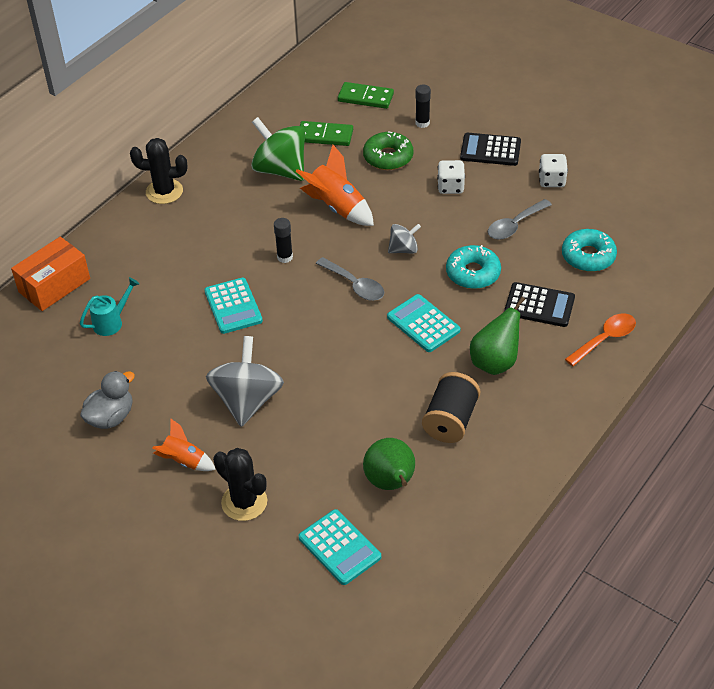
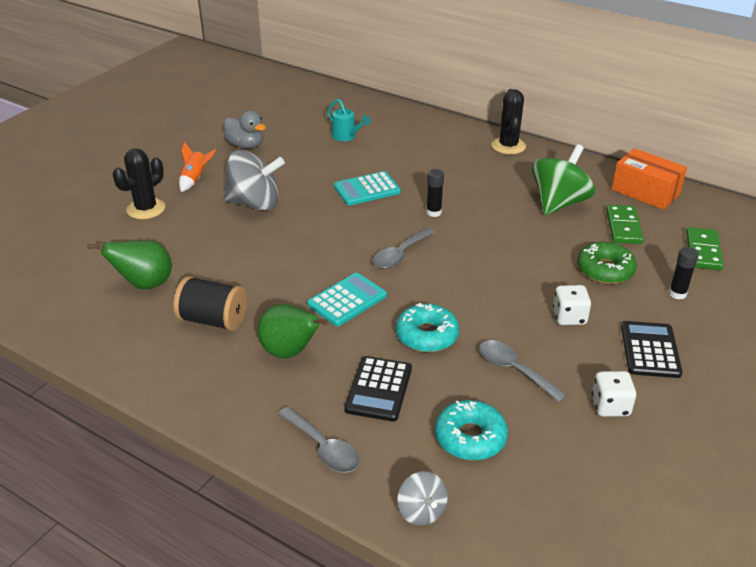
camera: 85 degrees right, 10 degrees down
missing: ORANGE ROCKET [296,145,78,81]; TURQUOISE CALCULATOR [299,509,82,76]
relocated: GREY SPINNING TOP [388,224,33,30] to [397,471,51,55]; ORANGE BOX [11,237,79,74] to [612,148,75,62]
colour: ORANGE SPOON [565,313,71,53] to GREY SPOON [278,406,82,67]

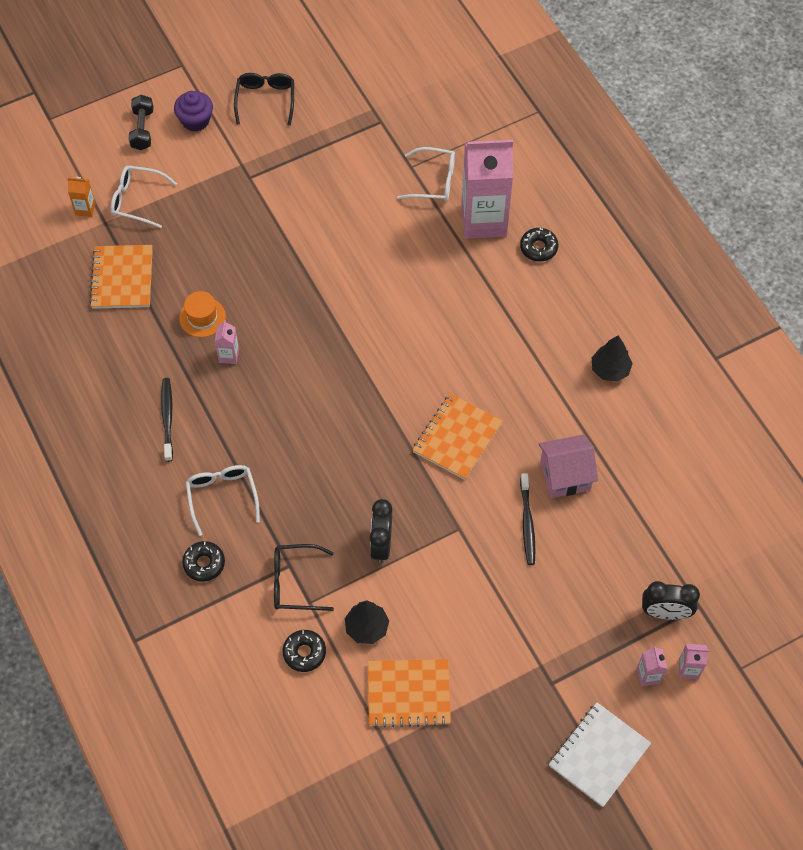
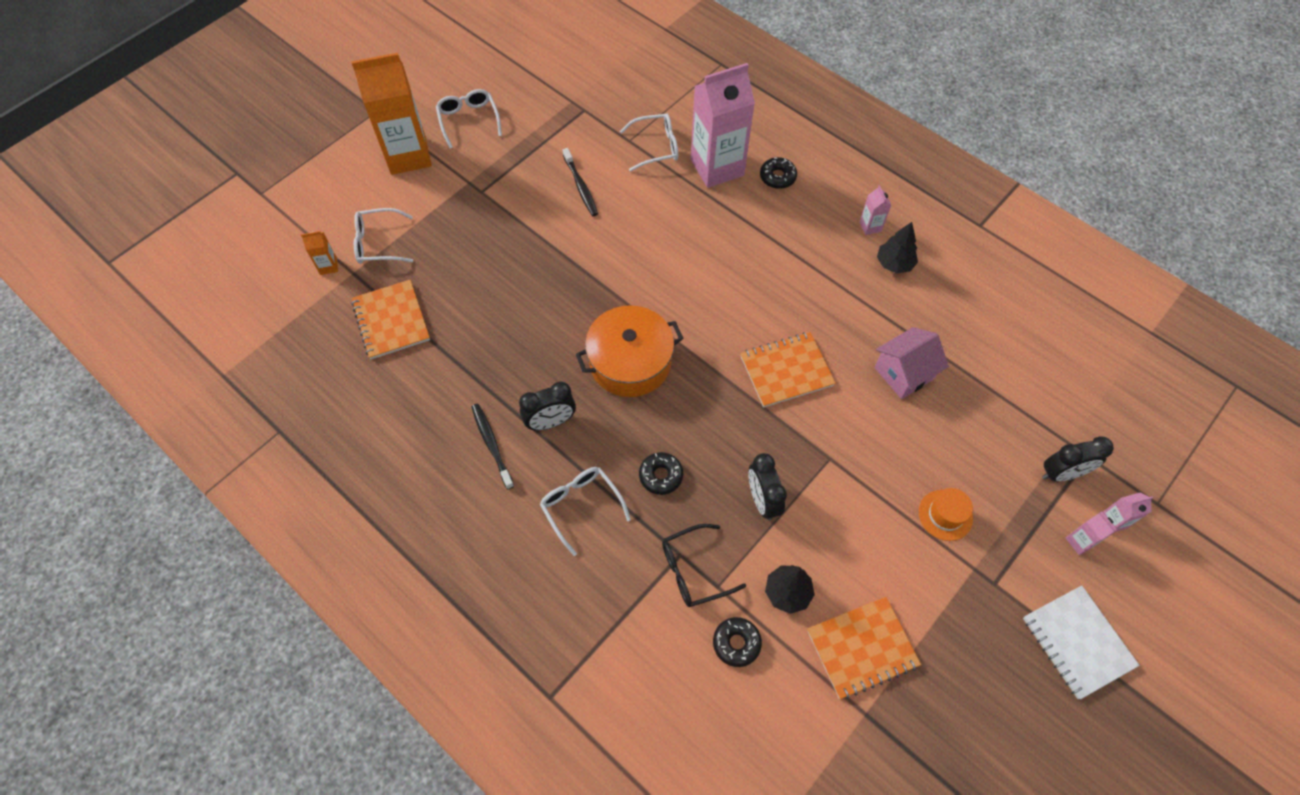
camera: 20 degrees left, 0 degrees up
missing: BLACK DUMBBELL [129,95,24,55]
appeared: ORANGE POT [576,305,108,92]; BLACK CLOCK [519,382,57,48]
relocated: ORANGE HAT [179,291,47,46] to [919,488,54,53]; PINK CARTON [215,320,24,44] to [859,185,32,50]; BLACK TOOTHBRUSH [520,473,15,92] to [563,148,35,68]; BLACK DONUT [182,541,43,41] to [639,452,44,43]
exchanged: PURPLE CUPCAKE [174,91,39,41] to ORANGE CARTON [351,53,81,122]
colour: BLACK GLASSES [234,73,60,53] to WHITE GLASSES [436,89,66,59]
spun: ORANGE NOTEBOOK [412,393,91,87] = [740,332,96,76] 60 degrees clockwise; WHITE NOTEBOOK [548,702,103,105] = [1023,585,117,114] 45 degrees counterclockwise

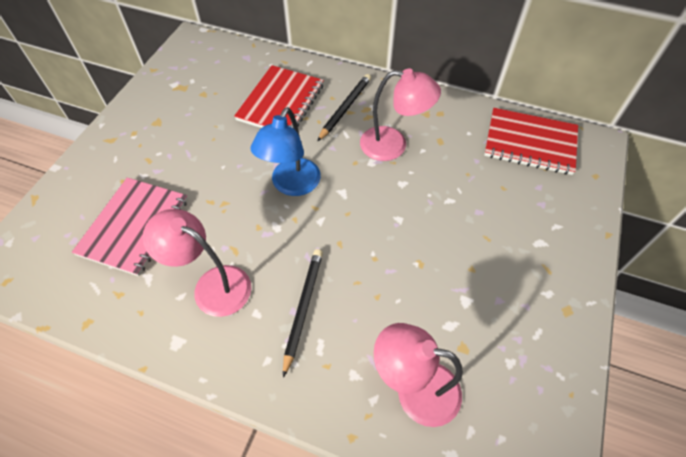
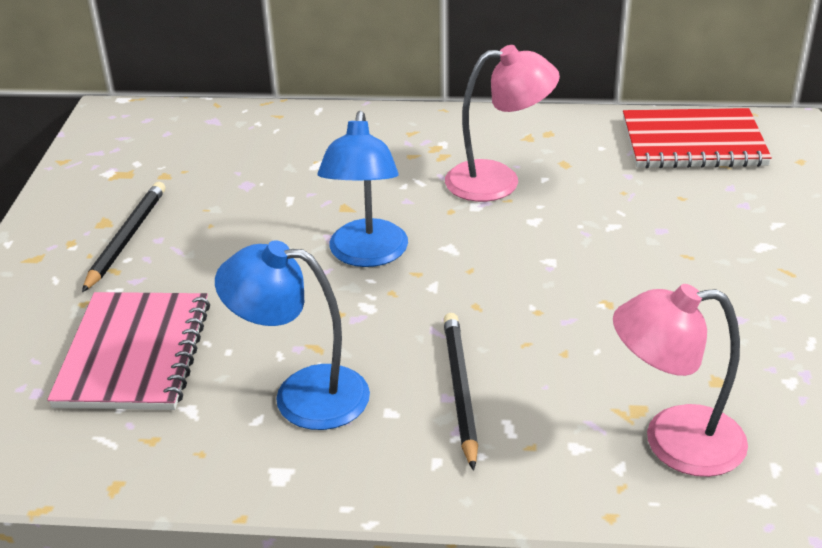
camera: 15 degrees left, 20 degrees down
missing: RED NOTEBOOK [234,65,90,63]
relocated: BLACK PENCIL [317,74,54,68] to [82,182,83,110]
colour: PINK LAMP [143,209,108,108] to BLUE LAMP [215,240,155,190]

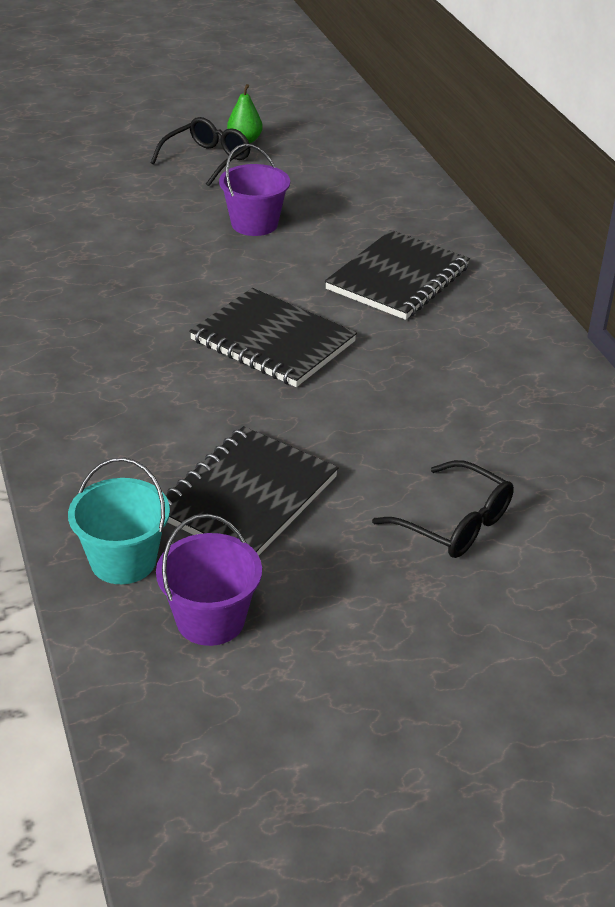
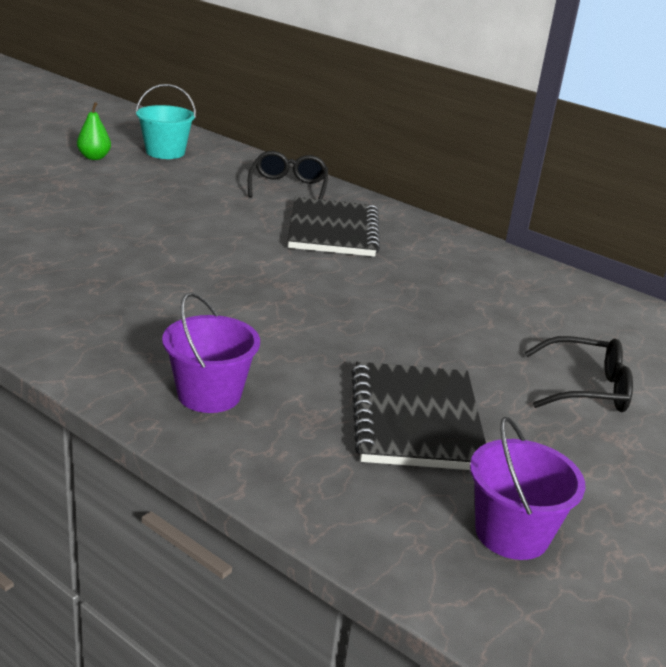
camera: 35 degrees left, 10 degrees down
missing: BLACK NOTEBOOK [189,288,168,99]
relocated: BLACK GLASSES [151,117,99,69] to [248,151,80,48]; PURPLE BUCKET [219,144,71,92] to [162,292,98,121]; TURQUOISE BUCKET [68,458,102,126] to [135,84,61,75]

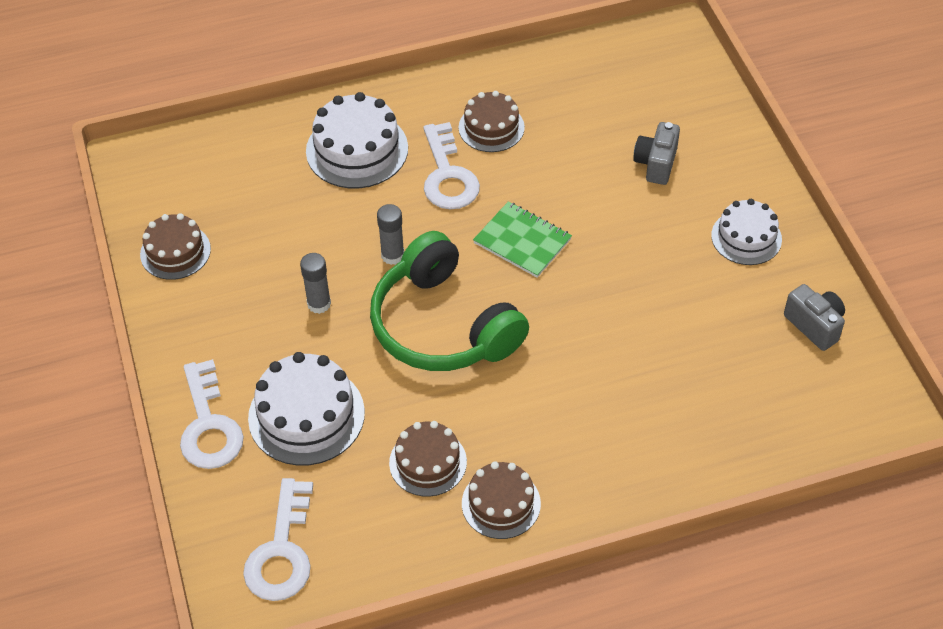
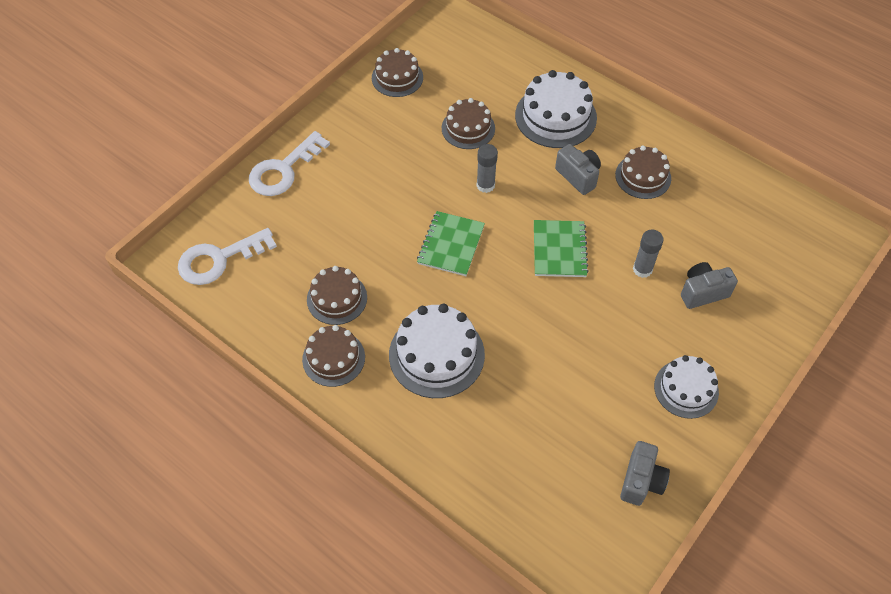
camera: 55 degrees right, 5 degrees up
appeared: BROWN CAKE [442,98,53,51]
relocated: GREY GLUE STICK [300,253,31,61] to [633,230,31,48]; WHITE CAKE [248,352,117,114] to [389,304,96,94]
exchanged: WHITE KEY [423,122,57,87] to GREY CAMERA [555,144,46,51]; GREEN HEADPHONES [370,231,159,140] to GREEN NOTEBOOK [417,211,68,65]

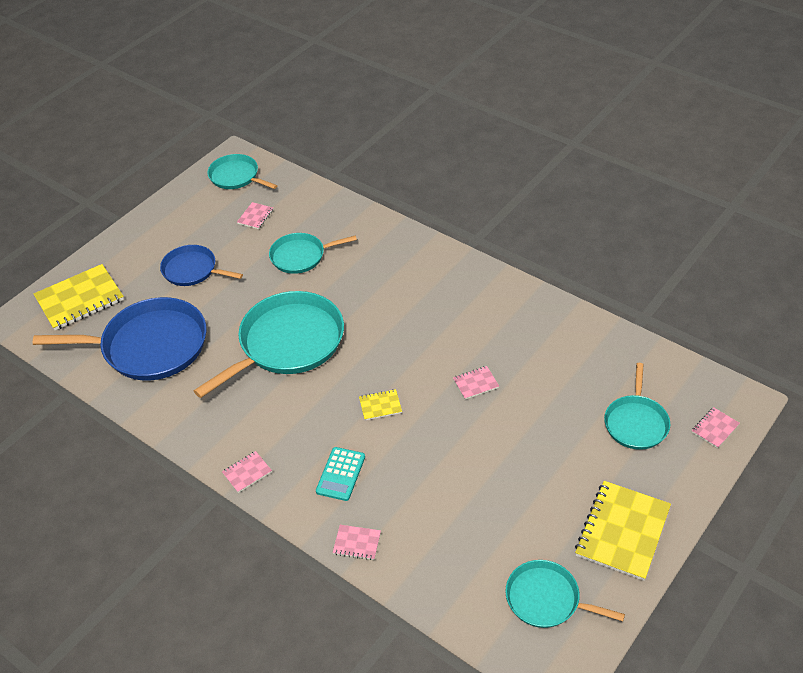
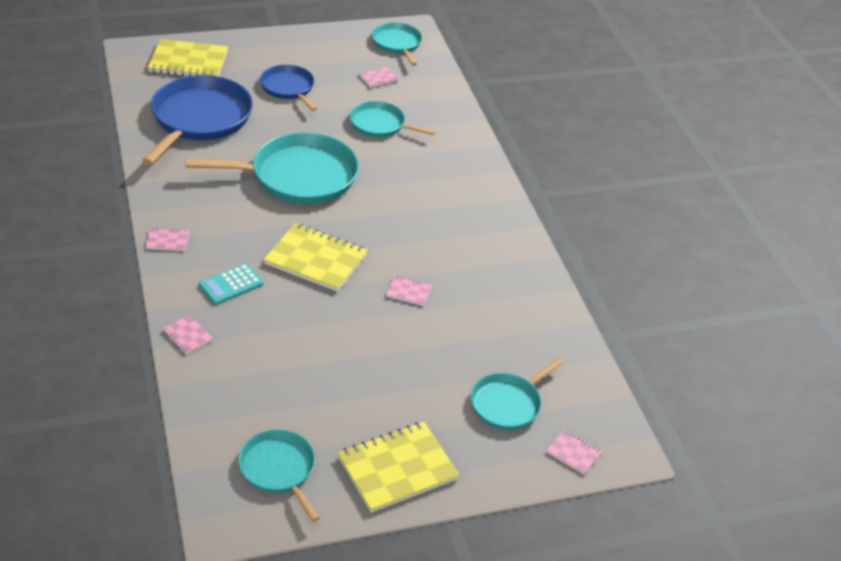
camera: 30 degrees right, 5 degrees down
spun: BLUE PAN [33,297,174,83] = [142,75,111,90] 105 degrees counterclockwise; PINK NOTEBOOK [692,407,48,41] = [546,430,56,45] 45 degrees clockwise
size: YELLOW NOTEBOOK [359,389,43,31] = [264,223,104,69] x2.15

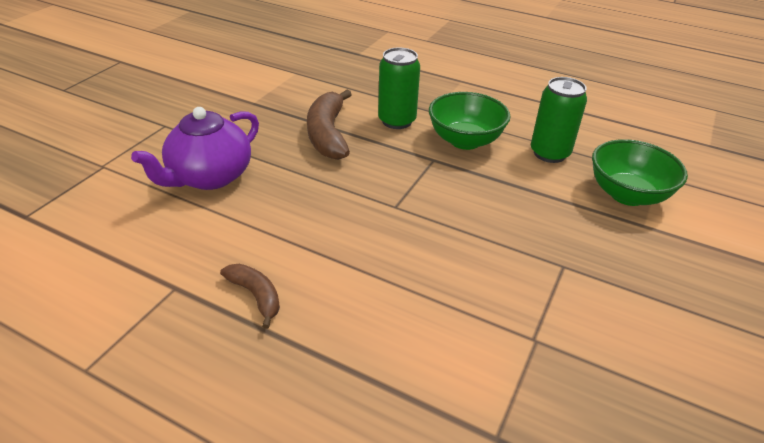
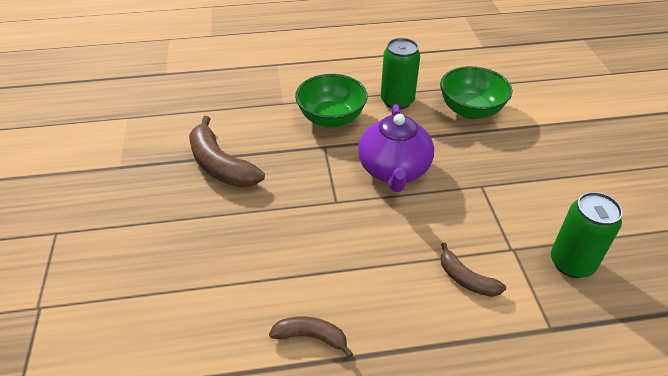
camera: 35 degrees left, 5 degrees up
appeared: BROWN BANANA [441,243,65,54]
relocated: GREEN CAN [378,48,42,81] to [551,192,72,86]; PURPLE TEAPOT [131,107,128,83] to [358,104,76,88]

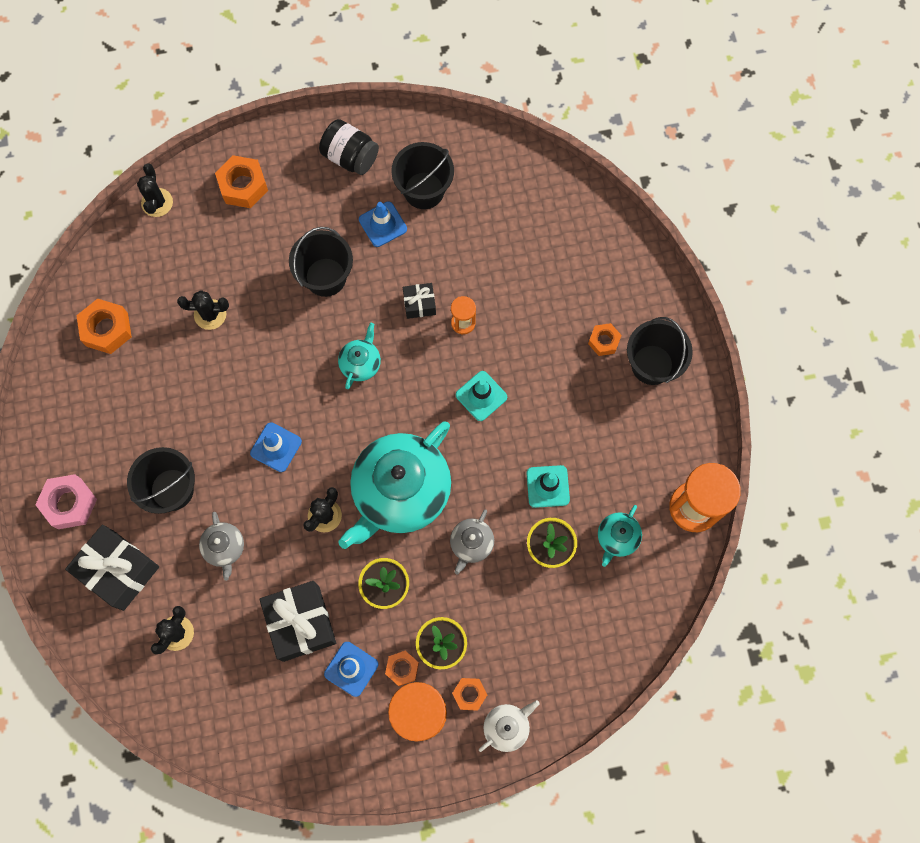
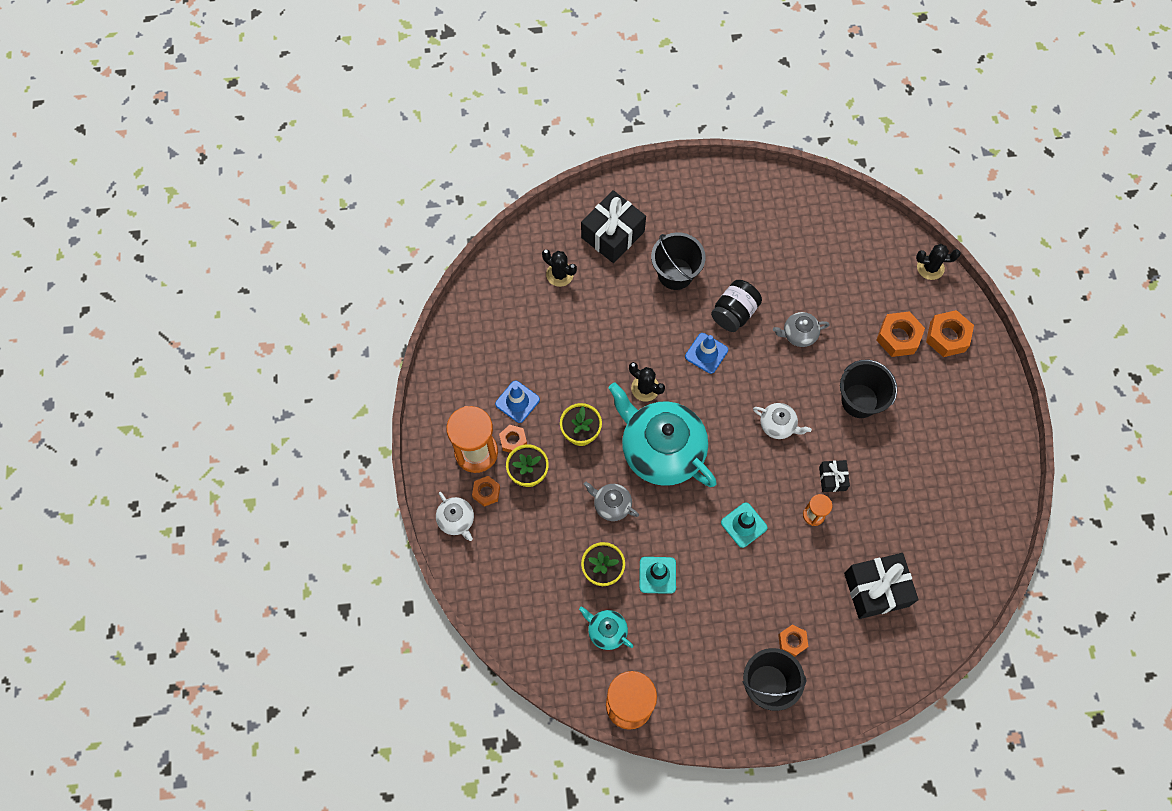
camera: 95 degrees right, 5 degrees down
missing: BLACK BUCKET [391,142,63,67]; BLUE TRAFFIC CONE [359,201,48,46]; BLACK CACTUS [177,290,52,40]; PINK NUT [35,474,62,55]
relocated: BLACK JAR [319,119,60,56] to [711,280,51,52]; ORANGE NUT [76,299,56,55] to [876,311,49,46]; GREY TEAPOT [199,512,45,69] to [773,312,57,35]; BLACK GIFT [259,581,77,81] to [844,553,75,66]
colour: TURQUOISE TEAPOT [338,323,43,66] to WHITE TEAPOT [753,403,59,36]

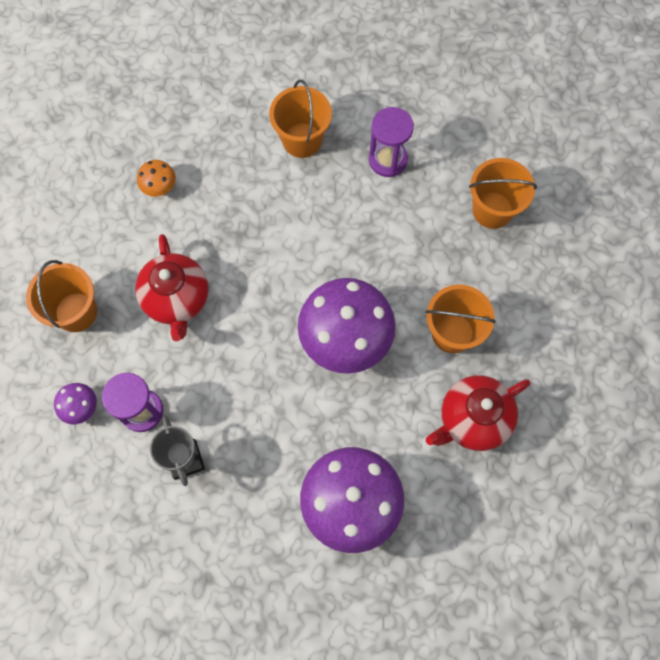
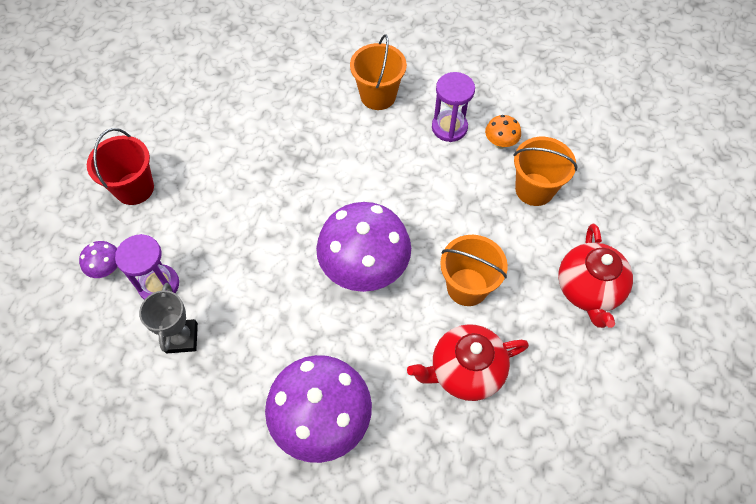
camera: 15 degrees right, 10 degrees down
relocated: ORANGE MUSHROOM [137,160,39,37] to [485,115,36,34]; RED TEAPOT [135,234,73,107] to [558,224,75,104]
colour: ORANGE BUCKET [26,260,71,72] to RED BUCKET [87,128,67,77]

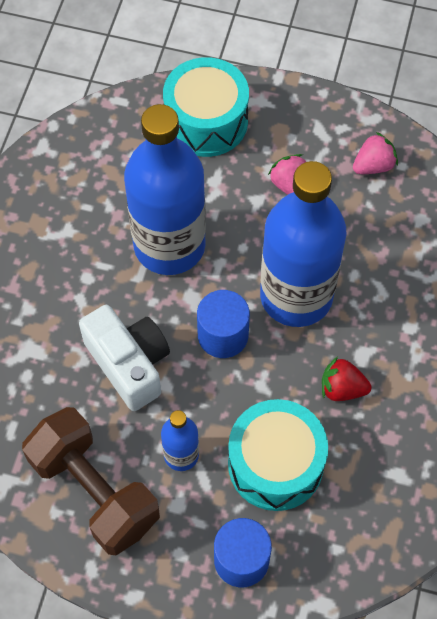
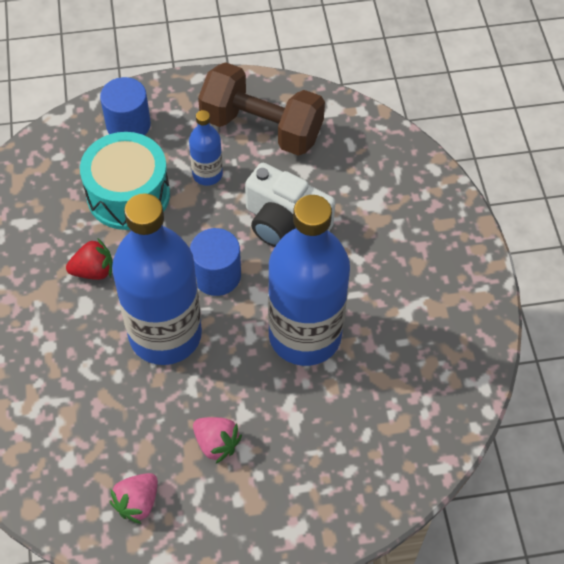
camera: 155 degrees right, 5 degrees down
missing: TURQUOISE DRUM [163,57,86,100]

